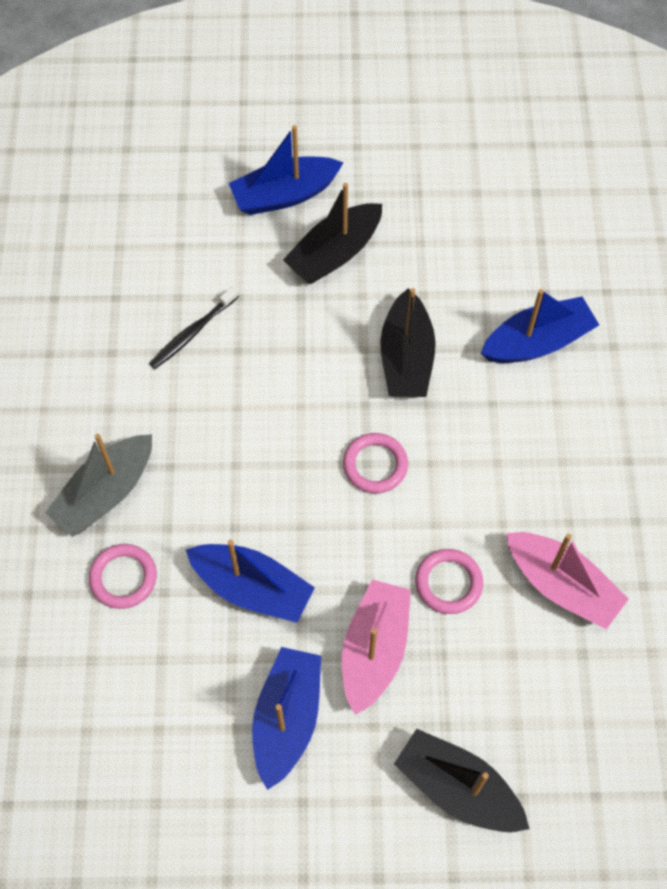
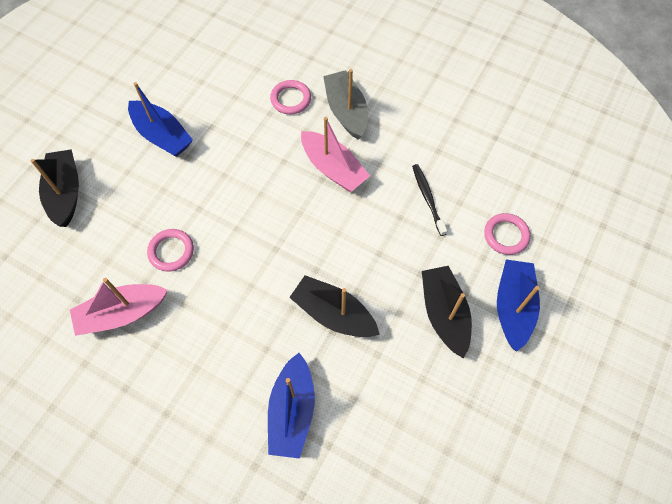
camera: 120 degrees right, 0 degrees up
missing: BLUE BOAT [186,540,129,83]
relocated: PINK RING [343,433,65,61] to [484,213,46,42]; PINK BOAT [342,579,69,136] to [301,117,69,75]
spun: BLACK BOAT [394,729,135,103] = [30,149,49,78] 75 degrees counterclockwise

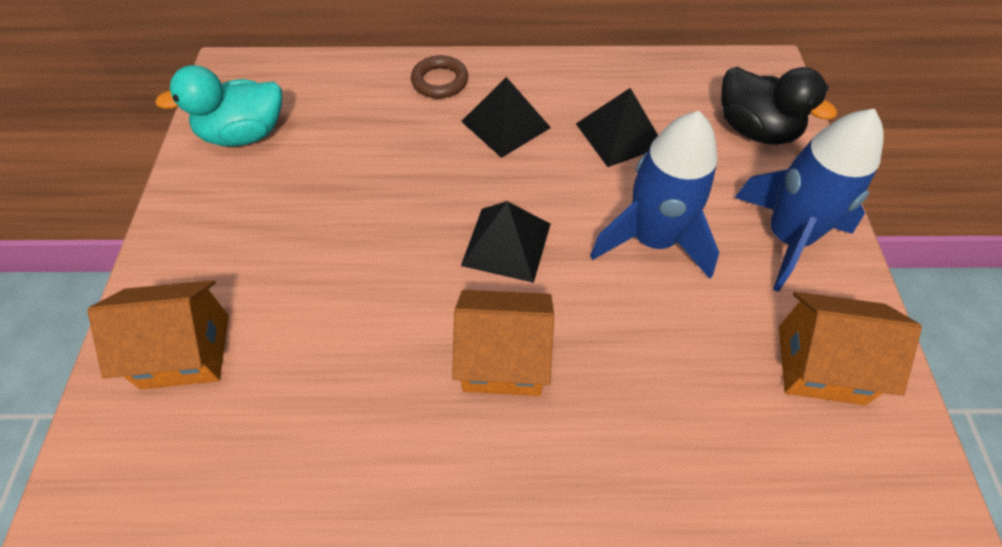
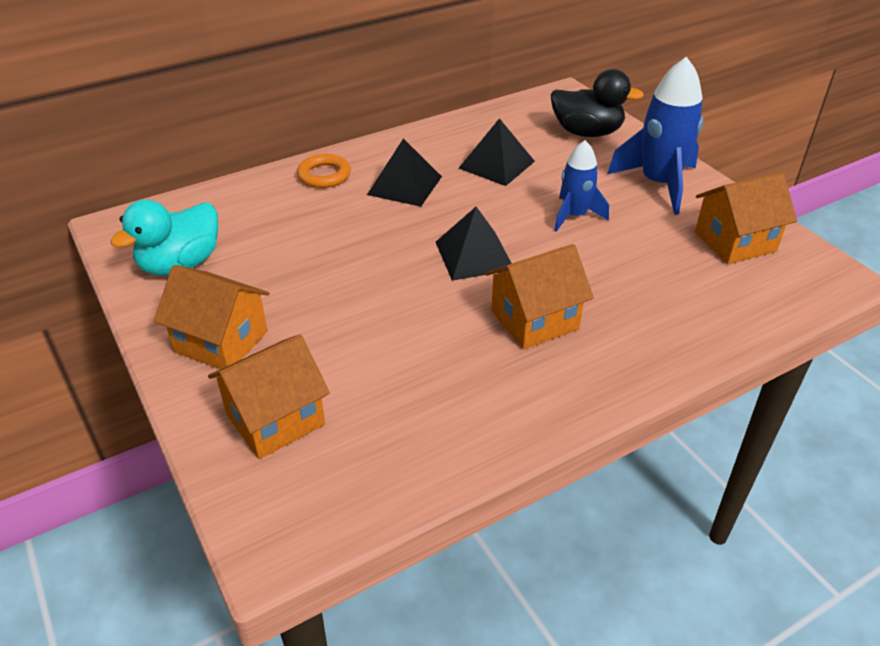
camera: 30 degrees left, 15 degrees down
appeared: ORANGE HOUSE [154,265,116,104]
colour: BROWN RING [411,55,57,43] to ORANGE RING [297,154,54,34]
size: BLUE ROCKET [590,111,129,168] = [554,140,55,92] x0.61

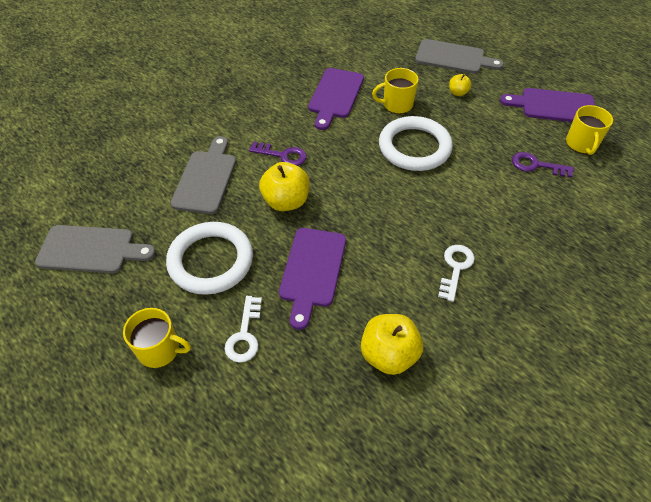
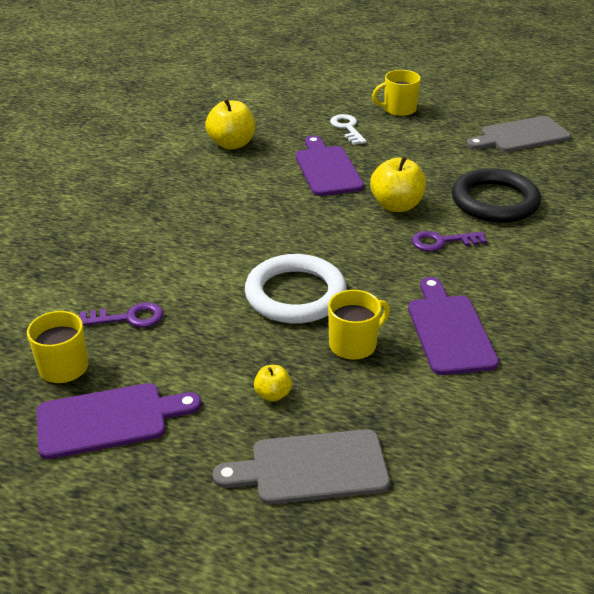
camera: 155 degrees right, 15 degrees down
missing: WHITE RING [166,222,87,73]; WHITE KEY [438,245,37,57]
exchanged: GREY CUTTING BOARD [171,136,65,78] to BLACK RING [452,168,89,55]

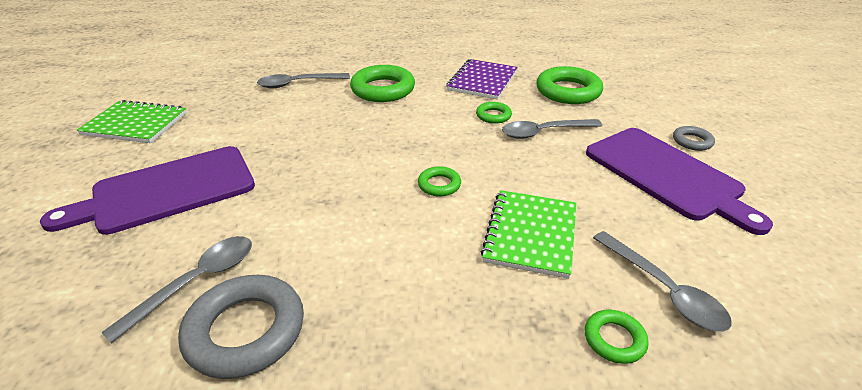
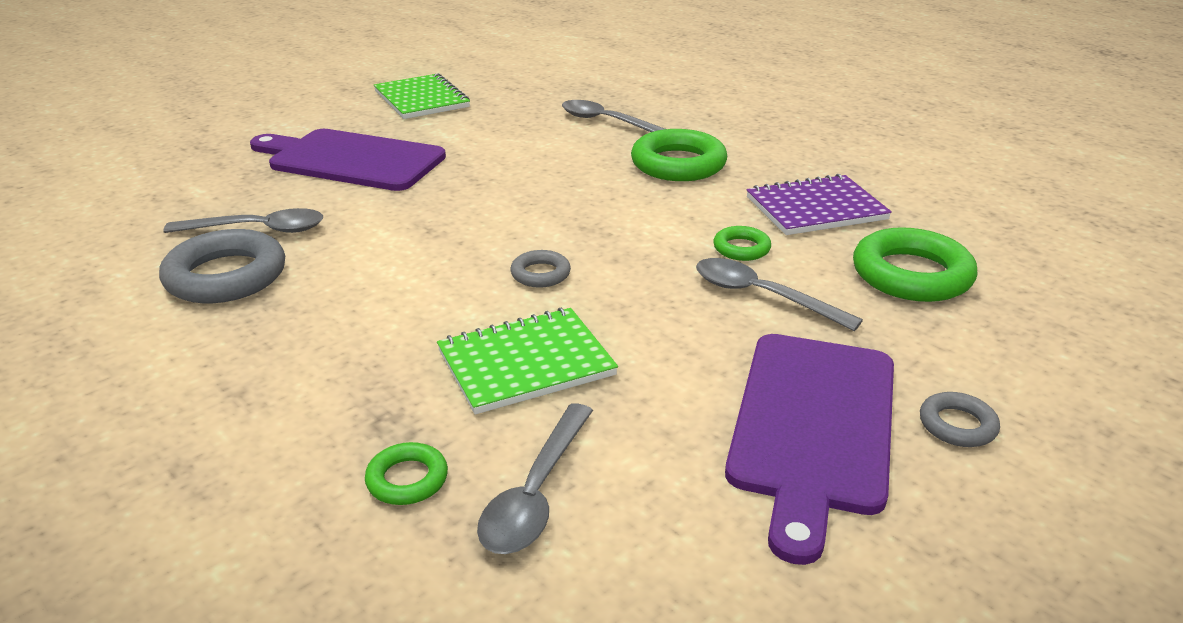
camera: 50 degrees right, 5 degrees down
colour: GREEN RING [418,166,43,30] to GREY RING [510,250,61,38]

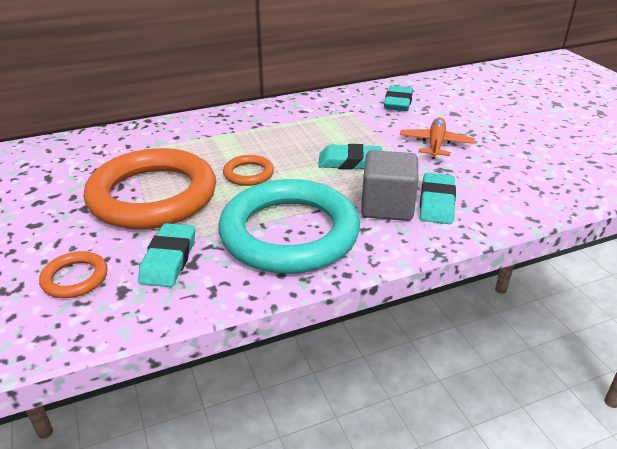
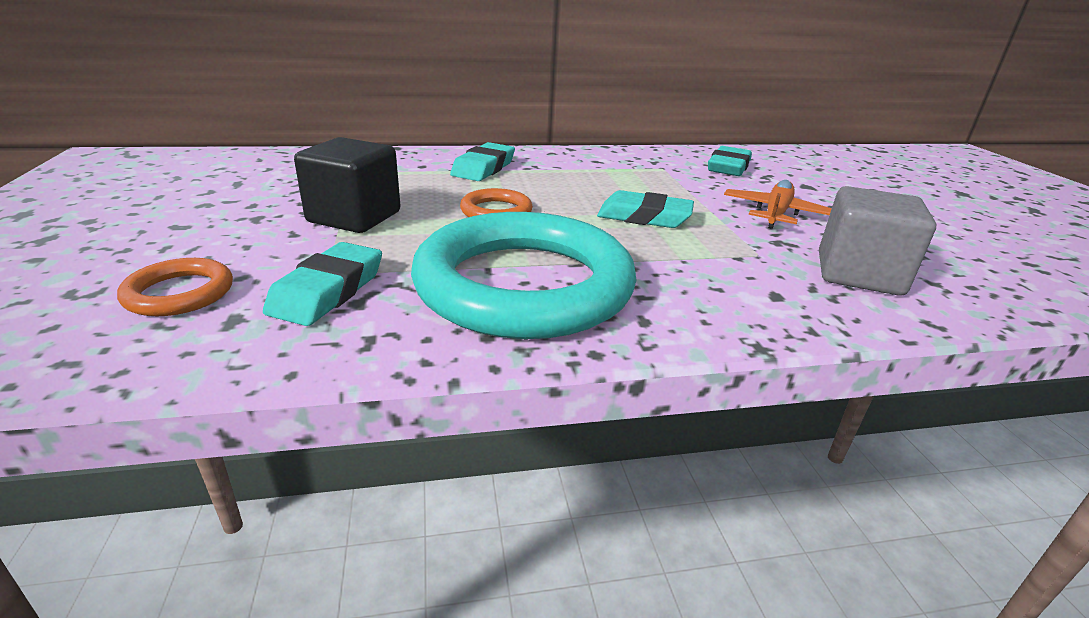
camera: 10 degrees right, 5 degrees down
relocated: GREY CUBE [361,150,58,71] to [819,186,117,110]; TURQUOISE ERASER [420,173,36,51] to [450,142,65,39]
exchanged: ORANGE RING [84,148,132,81] to BLACK CUBE [294,137,107,96]

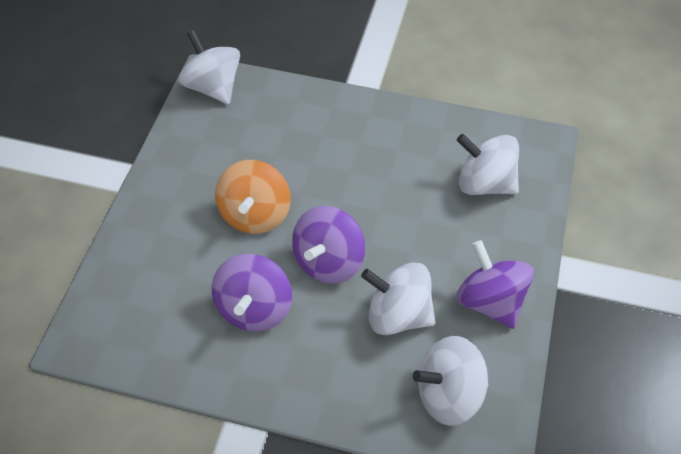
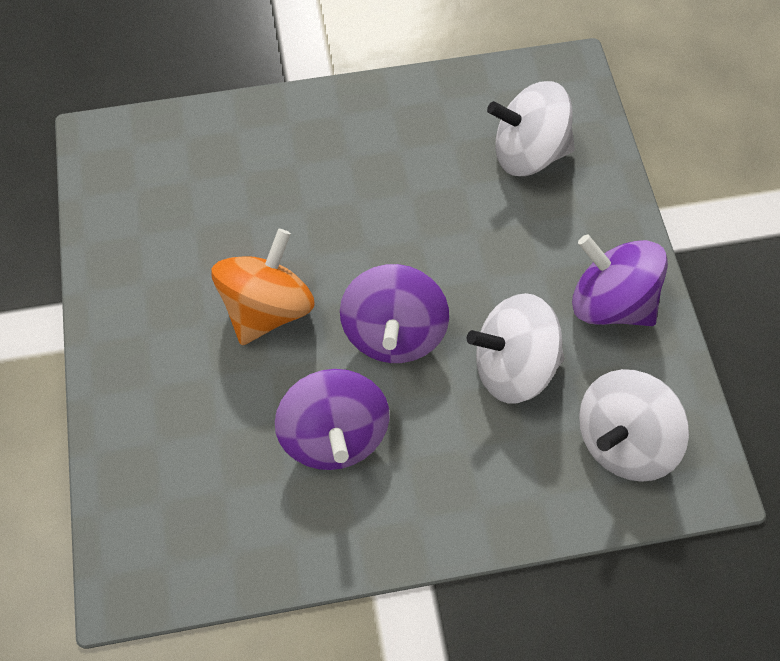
camera: 25 degrees left, 10 degrees up
missing: WHITE SPINNING TOP [178,30,62,74]
spun: ORANGE SPINNING TOP [215,160,76,74] = [211,229,104,116] 135 degrees counterclockwise

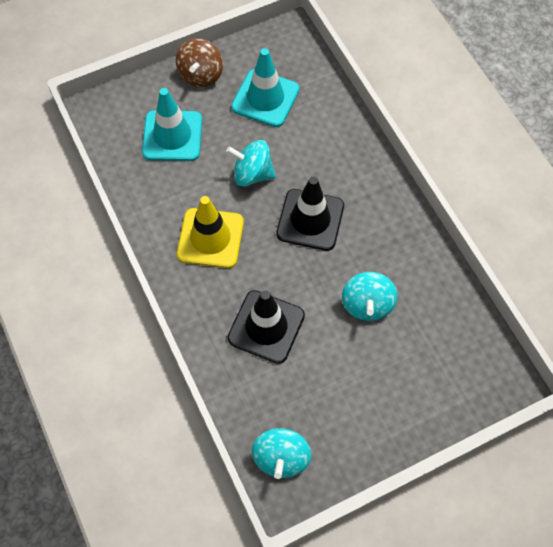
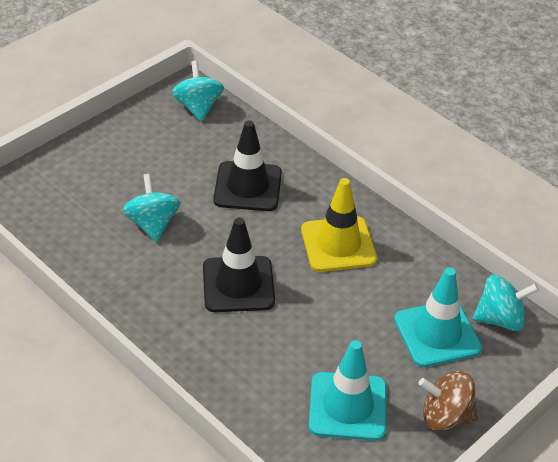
camera: 160 degrees right, 20 degrees down
relocated: TURQUOISE SPINNING TOP [226,140,50,46] to [473,275,66,56]
spun: BROWN SPINNING TOP [176,38,47,49] = [419,370,59,61] 75 degrees counterclockwise

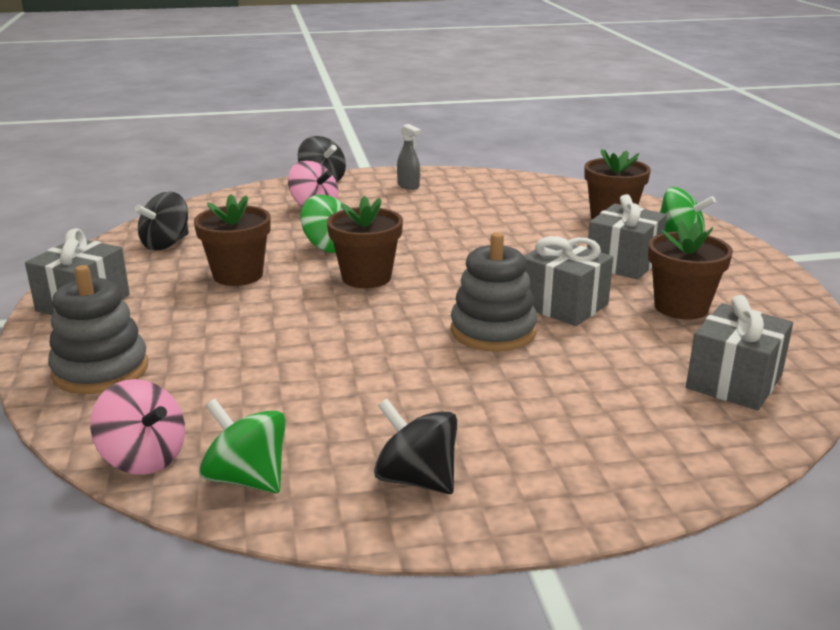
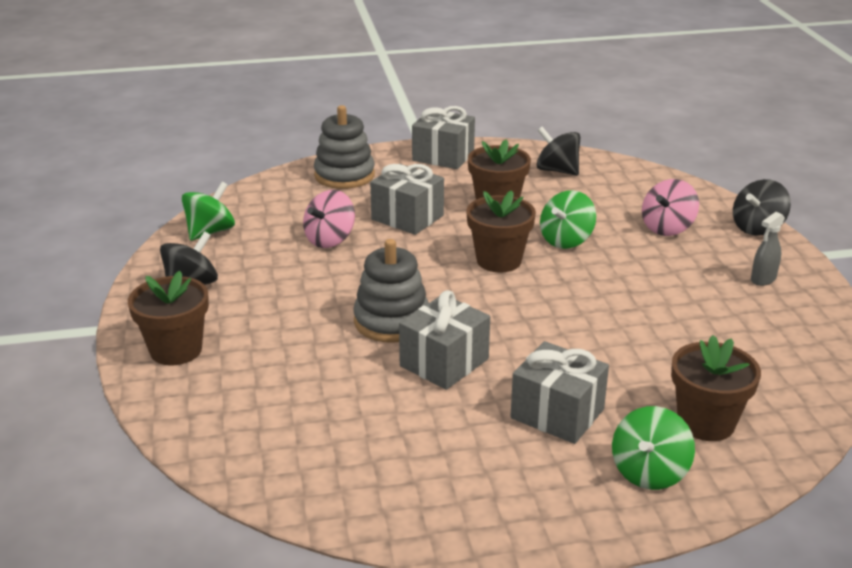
camera: 90 degrees right, 5 degrees up
relocated: BROWN FLOWER POT [648,220,85,99] to [128,271,81,94]; GREY GIFT [686,295,107,115] to [370,164,74,71]; PINK SPINNING TOP [90,379,95,96] to [303,190,52,58]

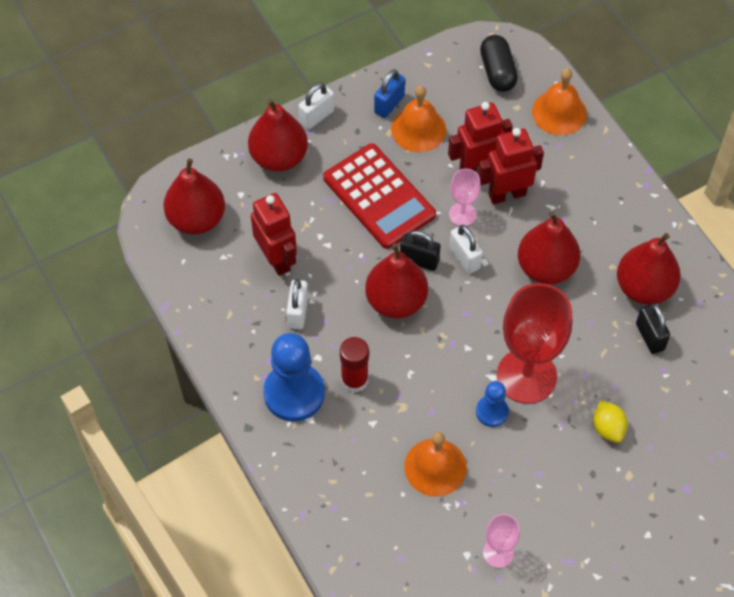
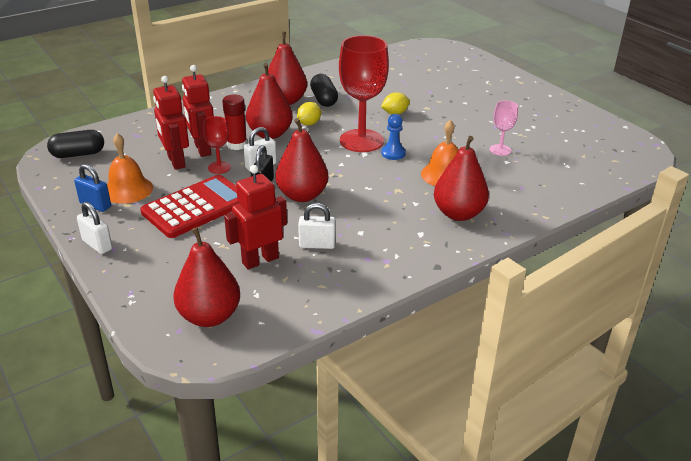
camera: 95 degrees left, 25 degrees down
missing: ORANGE BELL [532,68,55,67]; BLUE PAWN [263,333,62,88]
appeared: YELLOW LEMON [297,102,24,24]
relocated: RED PEAR [248,99,60,73] to [434,136,55,85]; RED GLUE STICK [340,337,29,55] to [222,94,25,56]
exchanged: BLACK PADLOCK [636,304,34,50] to BLACK CAPSULE [310,74,28,33]
colour: PINK GOBLET [449,169,32,57] to RED GOBLET [203,116,28,58]

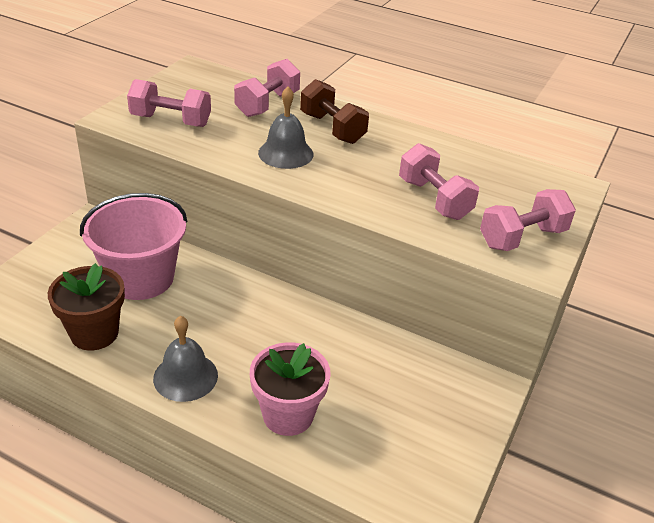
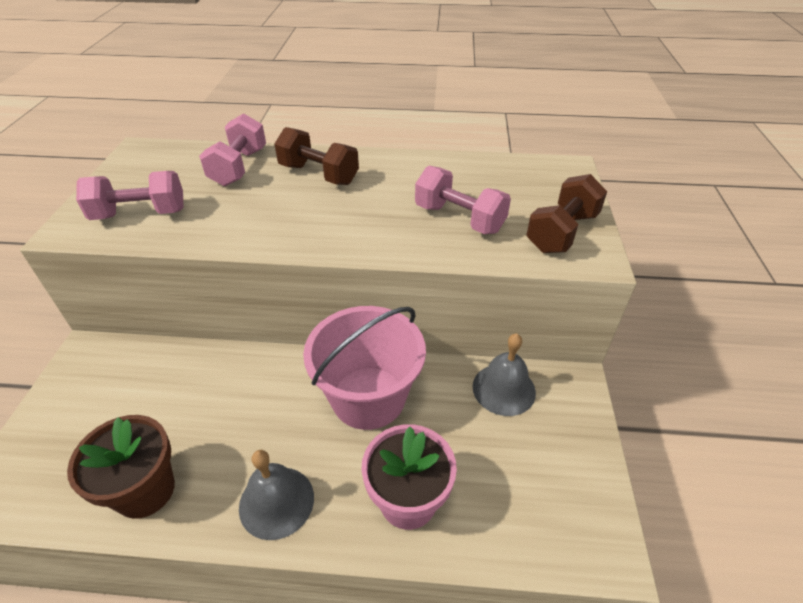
camera: 20 degrees left, 5 degrees up
relocated: GREY BELL [258,87,55,82] to [473,333,63,83]; PINK BUCKET [80,193,108,107] to [303,306,123,124]
colour: PINK DUMBBELL [480,189,96,62] to BROWN DUMBBELL [526,174,81,79]

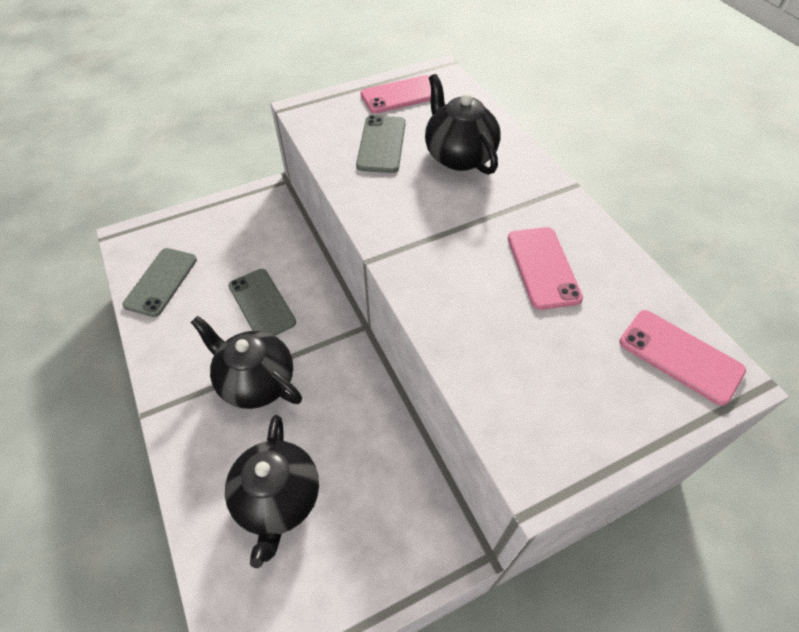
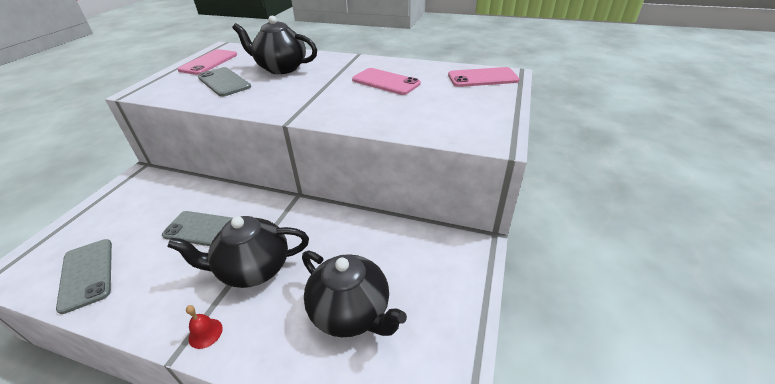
camera: 45 degrees left, 15 degrees down
appeared: RED BELL [186,305,37,44]

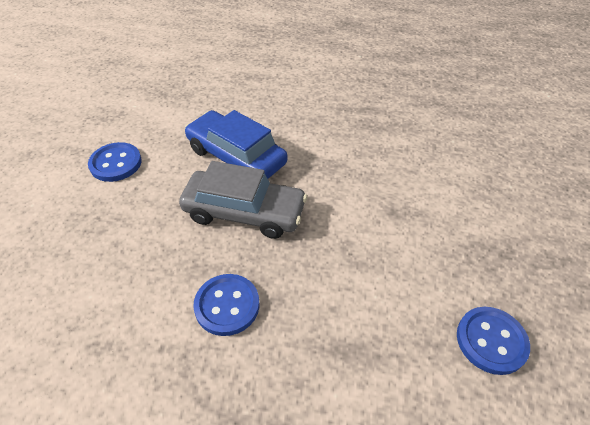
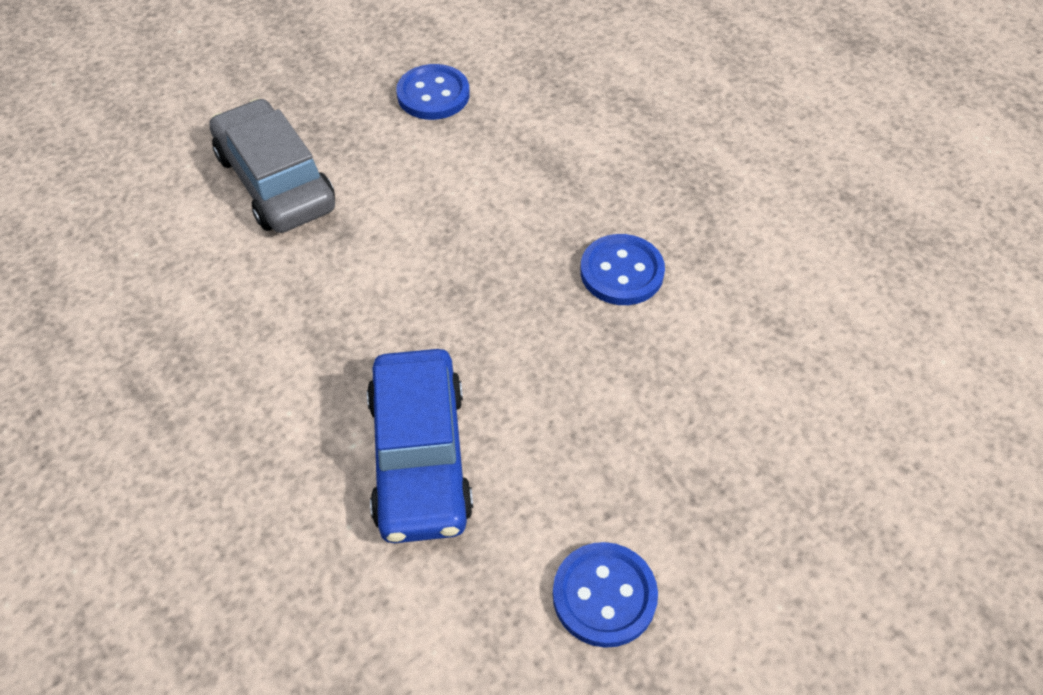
camera: 135 degrees left, 5 degrees up
relocated: GREY CAR [179,161,128,78] to [209,99,126,134]

